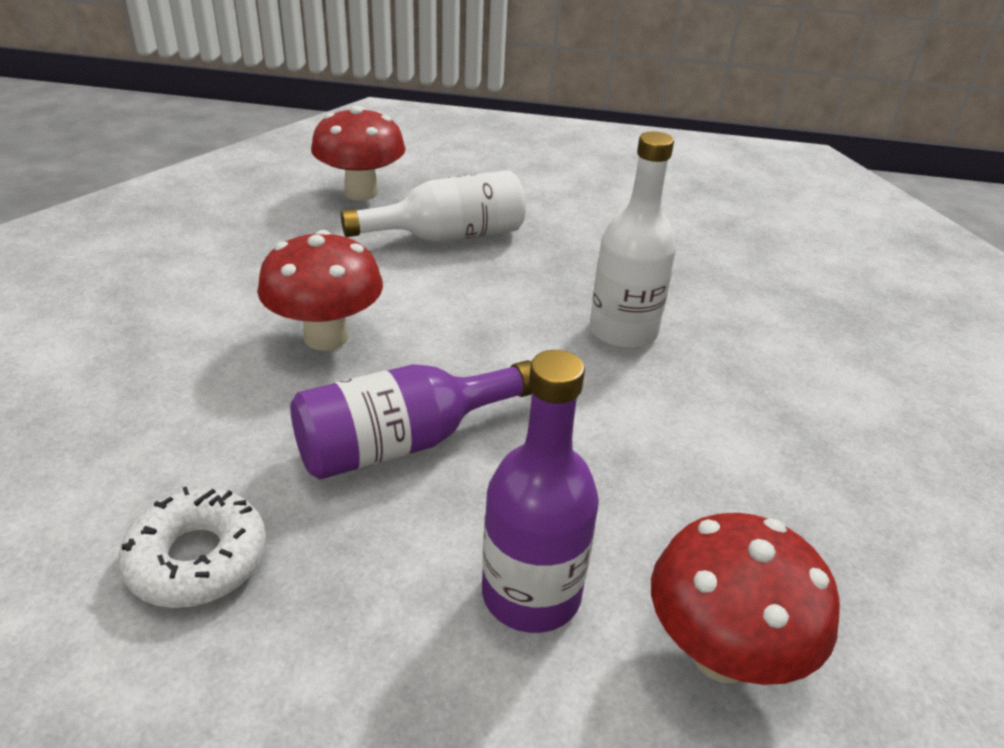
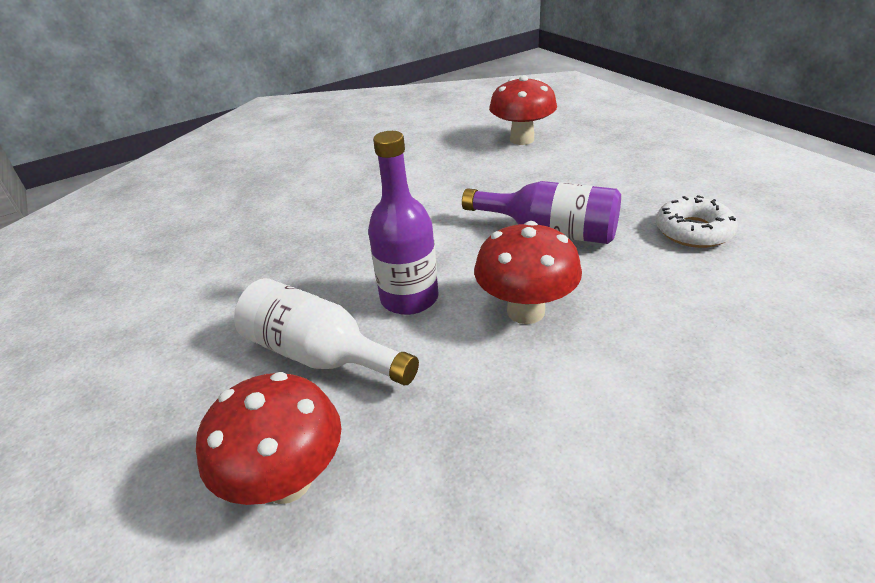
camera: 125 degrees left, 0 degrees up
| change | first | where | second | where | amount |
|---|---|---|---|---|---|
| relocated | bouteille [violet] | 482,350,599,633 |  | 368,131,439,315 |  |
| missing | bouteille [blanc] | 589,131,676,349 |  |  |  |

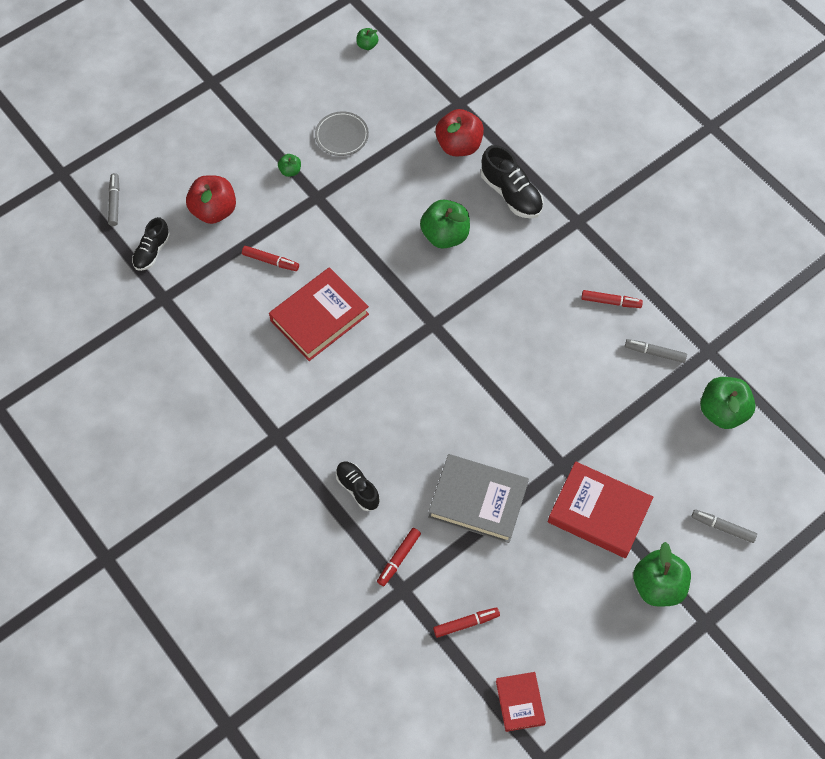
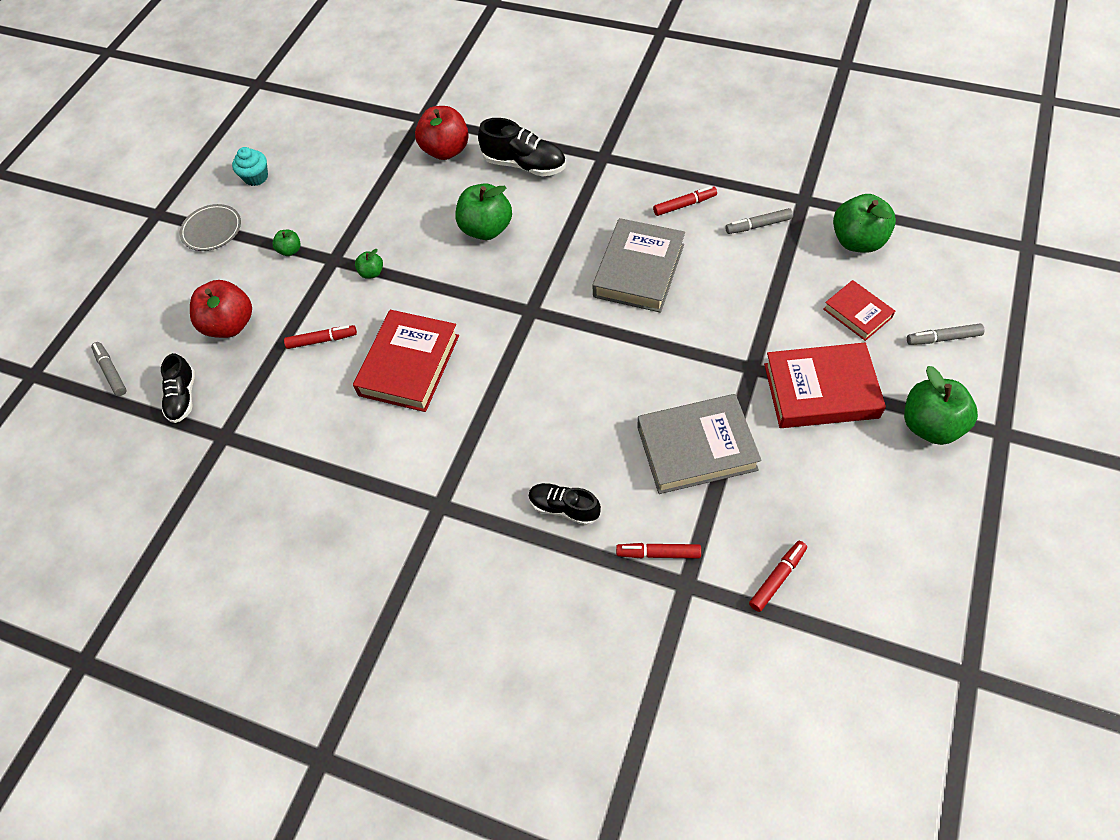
camera: 25 degrees left, 5 degrees down
| change | first | where | second | where | amount |
|---|---|---|---|---|---|
| relocated | assiette [gris] | 315,111,369,156 |  | 180,204,241,251 |  |
| relocated | pomme [vert] | 356,28,379,50 |  | 355,249,383,279 |  |
| spun | feutre [rouge] | 377,528,421,586 |  | 616,543,701,559 | 90 degrees clockwise |
| relocated | livre [rouge] | 496,672,546,732 |  | 823,280,895,341 |  |
| appeared |  |  | muffin [turquoise] | 232,147,268,186 |  |
| appeared |  |  | livre [gris] | 592,218,685,313 |  |

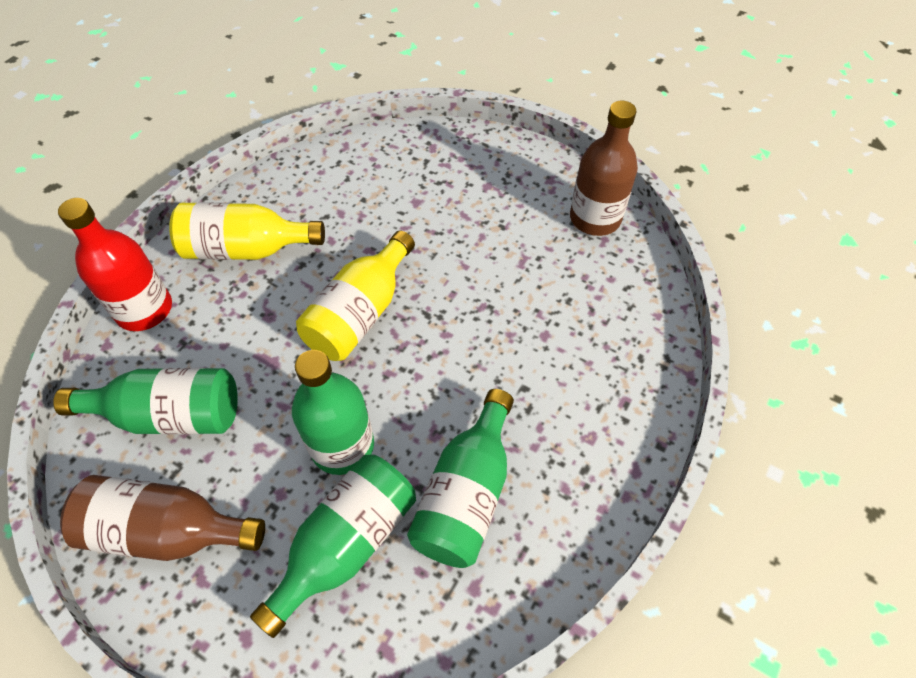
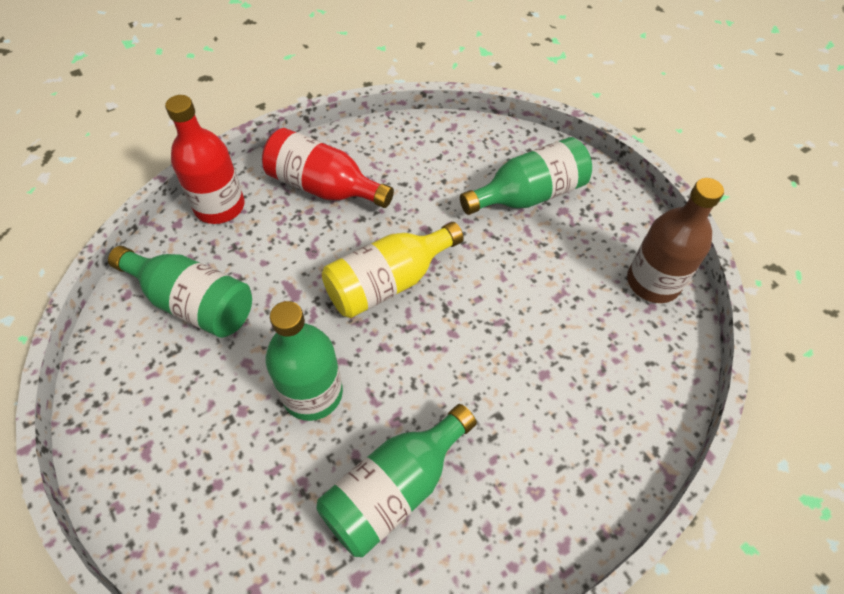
camera: 25 degrees right, 0 degrees up
| change | first | where | second | where | amount |
|---|---|---|---|---|---|
| missing | bouteille [marron] | 60,475,265,561 |  |  |  |
| colour | bouteille [jaune] | 169,202,325,260 | bouteille [rouge] | 262,128,394,208 |  |
| relocated | bouteille [vert] | 250,454,416,638 |  | 460,137,592,215 |  |

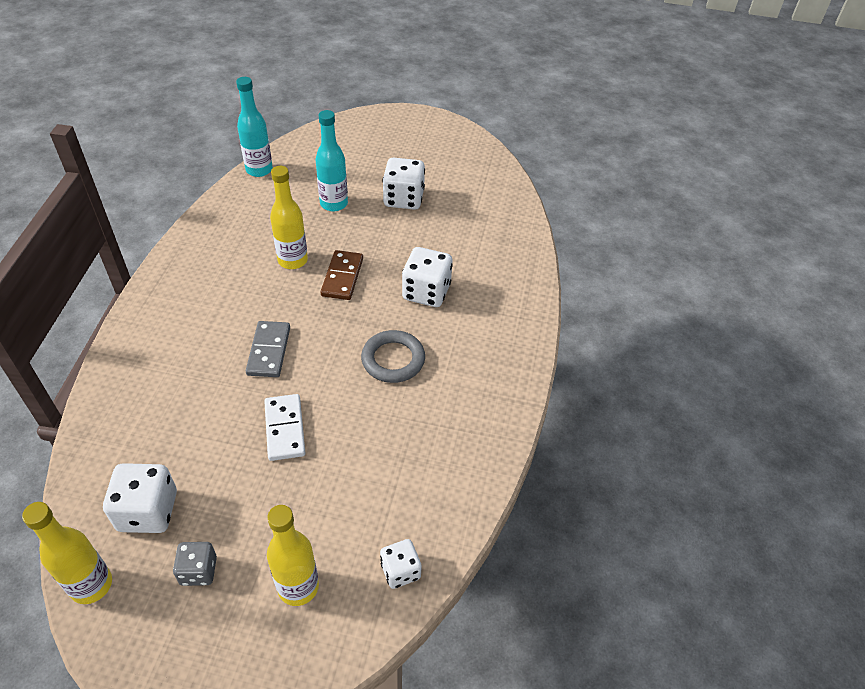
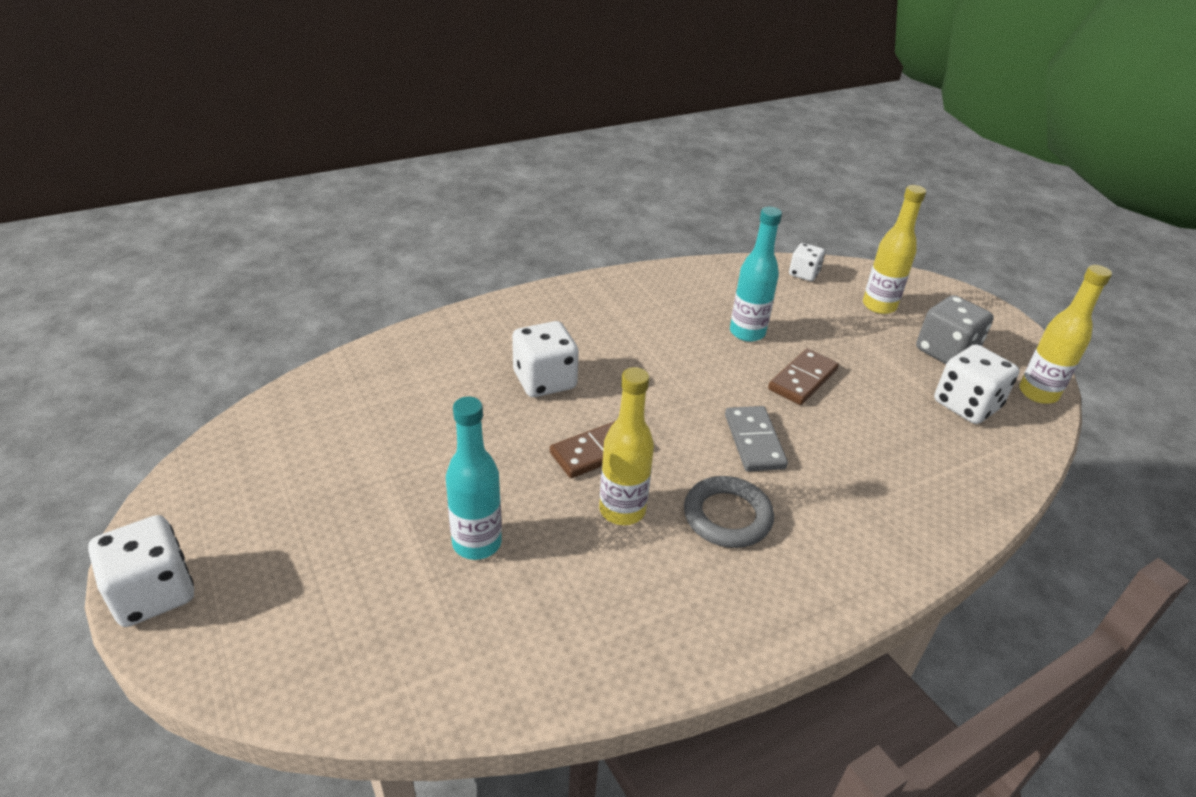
camera: 130 degrees left, 10 degrees down
| change | first | where | second | where | amount |
|---|---|---|---|---|---|
| size | dé [gris] | 173,542,217,586 |  | 916,295,994,364 | x1.64 |
| relocated | bouteille [turquoise] | 236,77,273,177 |  | 730,207,782,342 |  |
| spun | domino [gris] | 246,321,290,377 |  | 725,406,788,472 | 60 degrees counterclockwise |
| colour | domino [blanc] | 264,394,305,461 | domino [marron] | 768,349,839,405 |  |
| relocated | anneau [gris] | 361,330,425,383 |  | 684,476,774,548 |  |
| relocated | dé [blanc] | 382,157,425,210 |  | 88,515,194,627 |  |

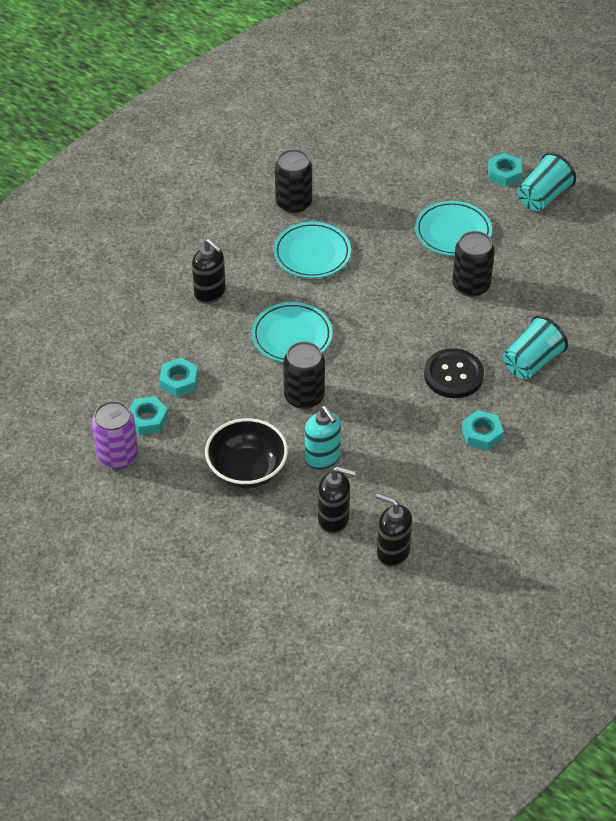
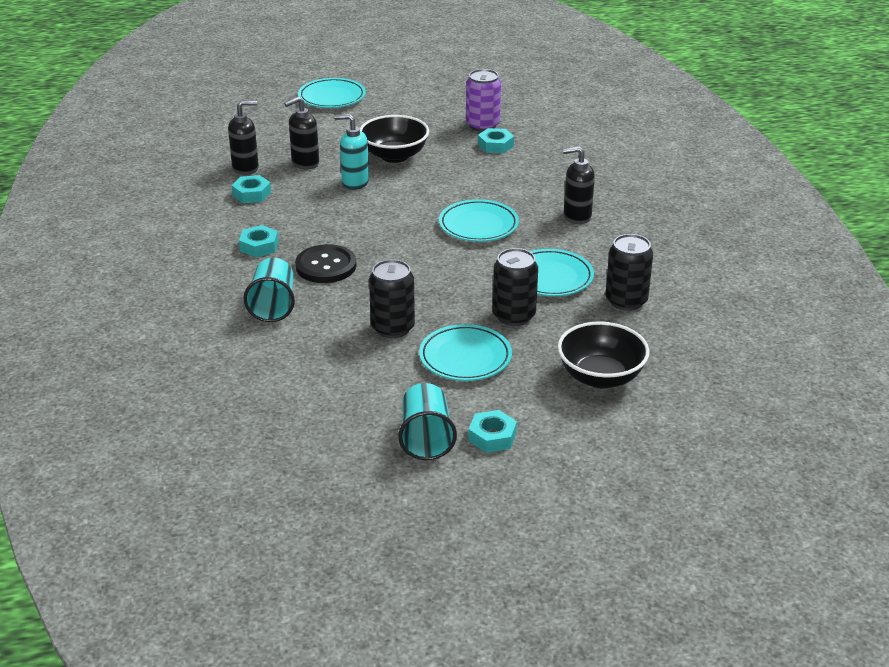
camera: 135 degrees right, 15 degrees down
| change | first | where | second | where | amount |
|---|---|---|---|---|---|
| relocated | écrou [turquoise] | 159,358,198,397 |  | 232,175,271,203 |  |
| relocated | canette [noir] | 283,341,325,409 |  | 493,248,538,326 |  |
| appeared |  |  | assiette [turquoise] | 298,78,366,108 |  |
| appeared |  |  | bol [noir] | 558,322,650,388 |  |

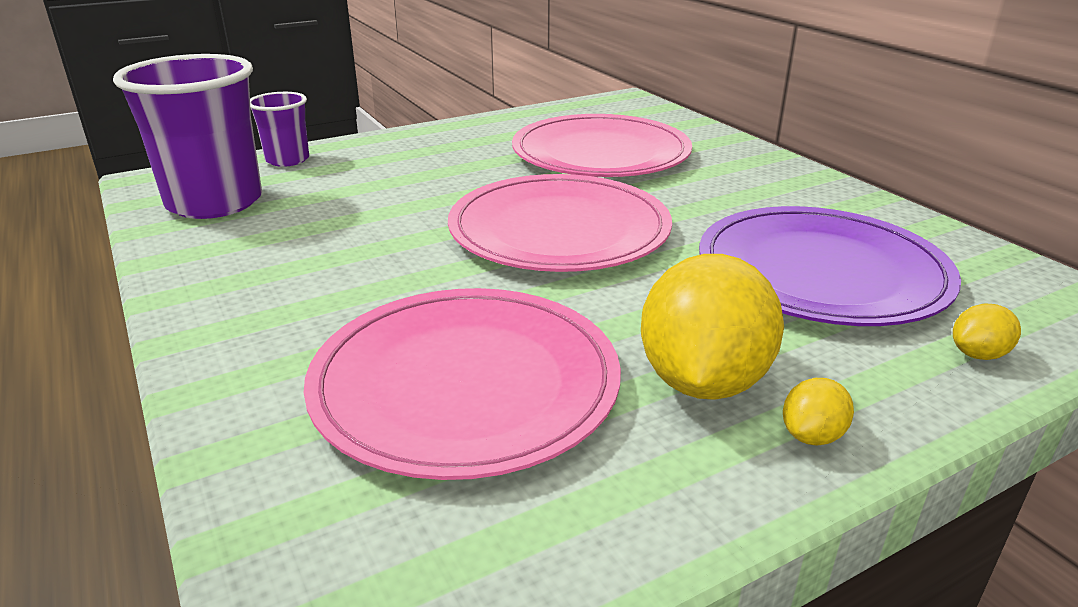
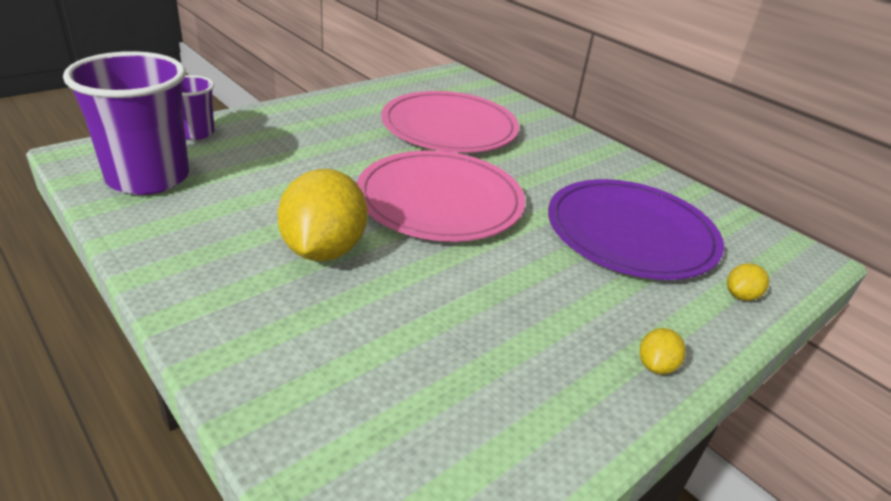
camera: 15 degrees left, 5 degrees up
| change | first | where | second | where | amount |
|---|---|---|---|---|---|
| missing | assiette [rose] | 304,288,621,480 |  |  |  |
| relocated | citron [jaune] | 641,254,784,400 |  | 278,169,367,261 |  |

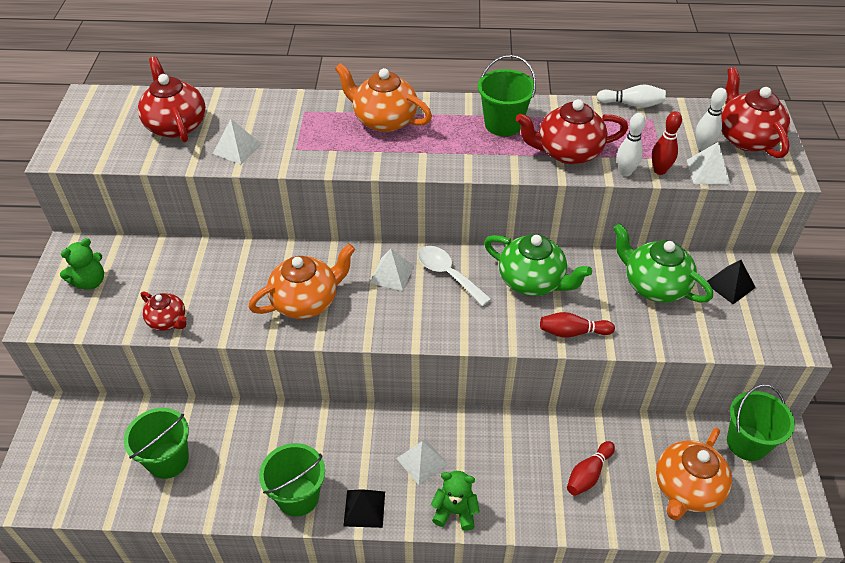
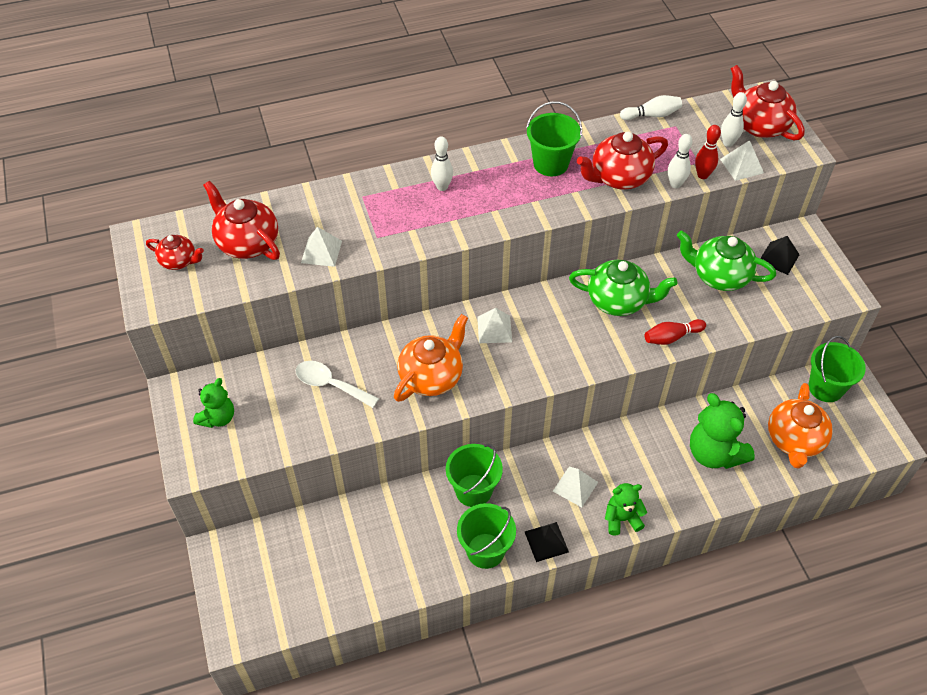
camera: 20 degrees left, 5 degrees up
| change | first | where | second | where | amount |
|---|---|---|---|---|---|
| relocated | seau [vert] | 124,408,189,479 |  | 446,444,503,507 |  |
| relocated | théière [rouge] | 141,291,187,331 |  | 146,235,204,270 |  |
| exchanged | théière [orange] | 335,63,432,132 | quille [blanc] | 431,136,453,191 |  |
| relocated | cuillère [blanc] | 418,246,491,306 |  | 296,361,379,408 |  |
| exchanged | quille [rouge] | 567,441,615,496 | ours en peluche [vert] | 690,393,755,469 |  |

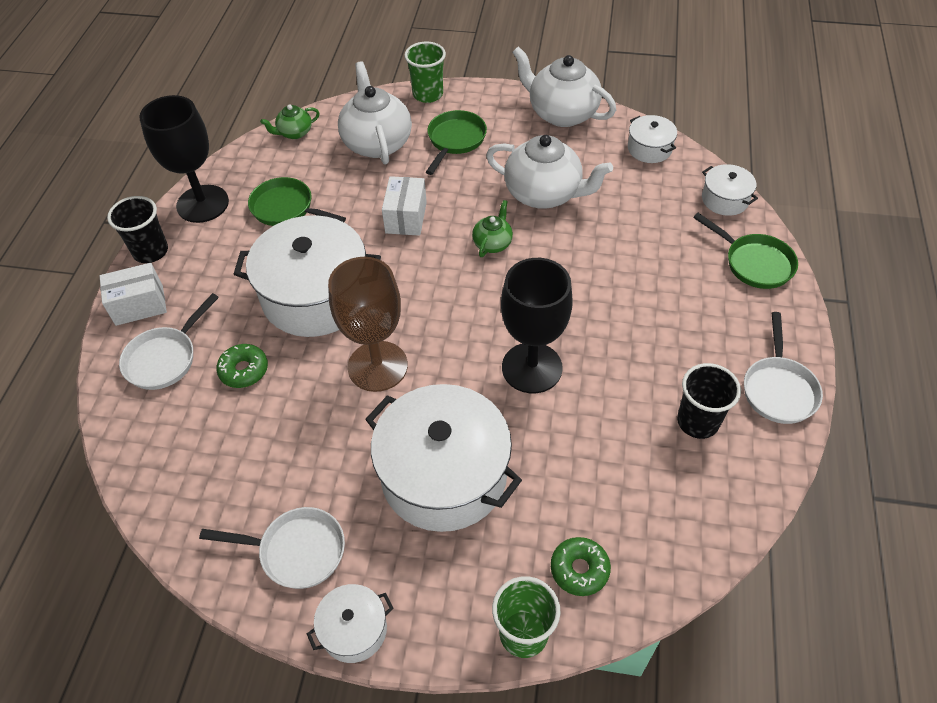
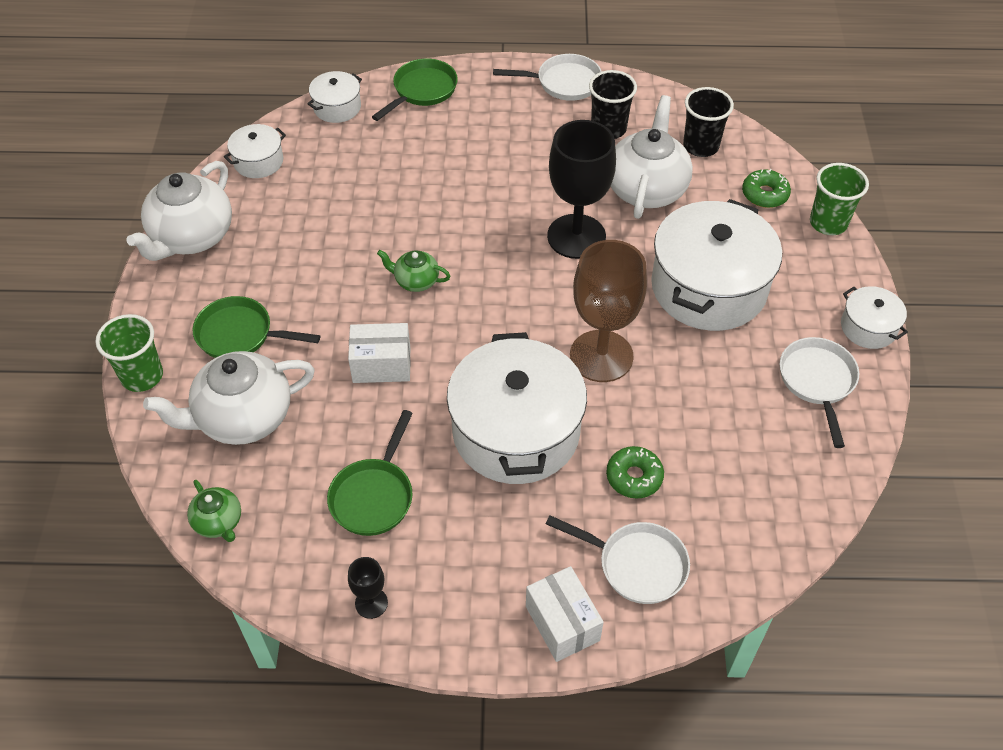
camera: 100 degrees left, 0 degrees up
| change | first | where | second | where | amount |
|---|---|---|---|---|---|
| relocated | gobelet [noir] | 107,196,168,263 |  | 683,87,734,157 |  |
| size | verre à pied [noir] | 139,95,229,223 |  | 348,557,388,619 | x0.44 |
| relocated | théière [blanc] | 486,135,613,209 |  | 611,95,693,219 |  |

